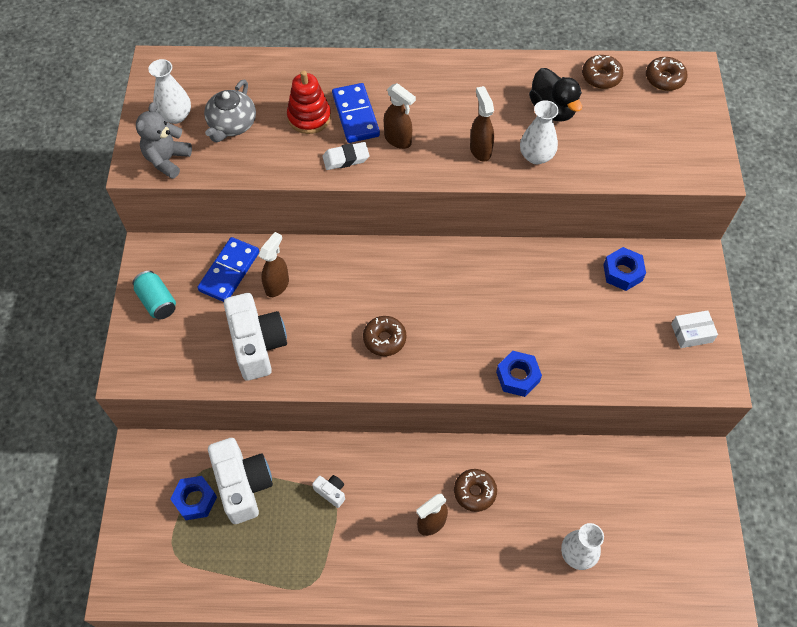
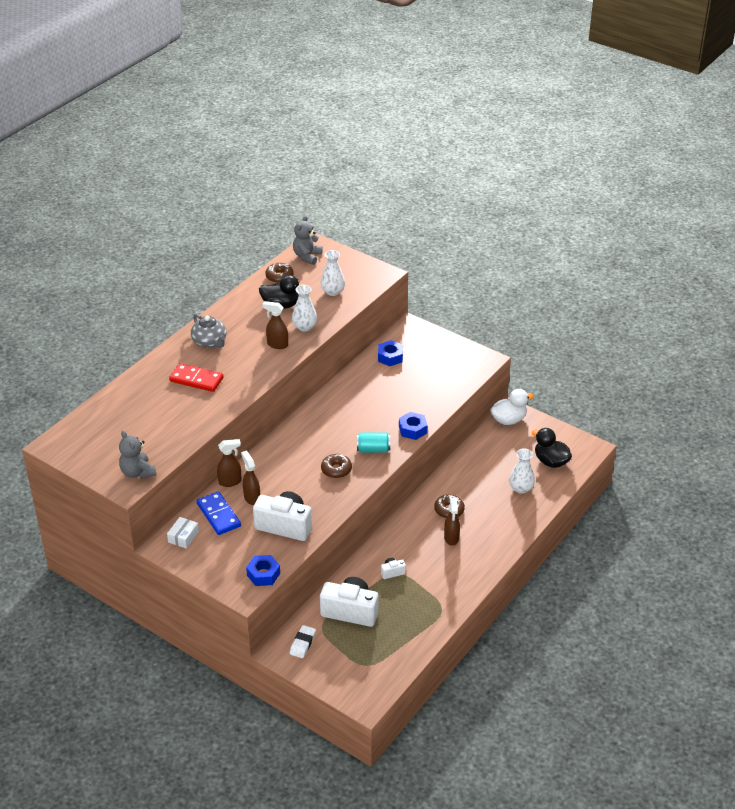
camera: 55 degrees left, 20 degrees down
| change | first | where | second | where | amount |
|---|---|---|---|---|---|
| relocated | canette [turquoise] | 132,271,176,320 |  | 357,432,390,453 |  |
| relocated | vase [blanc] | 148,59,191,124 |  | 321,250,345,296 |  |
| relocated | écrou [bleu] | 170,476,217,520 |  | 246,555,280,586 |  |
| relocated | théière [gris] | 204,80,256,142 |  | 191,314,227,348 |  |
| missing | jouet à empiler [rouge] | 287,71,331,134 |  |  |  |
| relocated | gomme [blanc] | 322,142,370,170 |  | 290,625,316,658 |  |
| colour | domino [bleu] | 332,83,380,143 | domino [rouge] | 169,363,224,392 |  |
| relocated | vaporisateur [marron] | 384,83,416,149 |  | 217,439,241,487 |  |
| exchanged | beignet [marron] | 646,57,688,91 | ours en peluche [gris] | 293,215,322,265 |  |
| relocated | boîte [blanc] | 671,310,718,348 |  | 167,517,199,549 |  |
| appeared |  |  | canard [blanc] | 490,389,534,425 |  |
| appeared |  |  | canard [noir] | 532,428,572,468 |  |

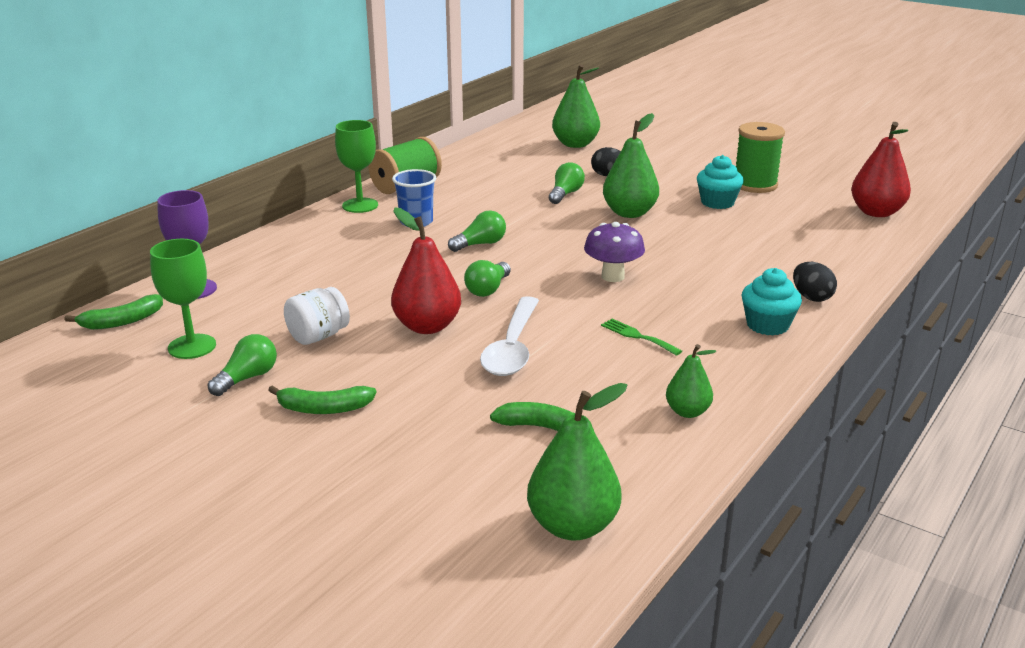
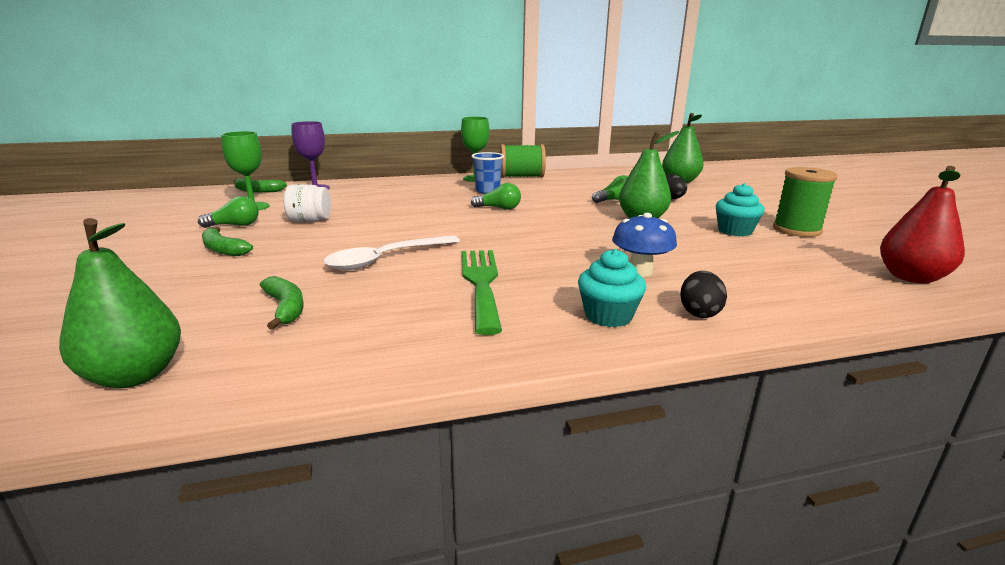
camera: 40 degrees right, 5 degrees down
| change | first | where | second | where | amount |
|---|---|---|---|---|---|
| missing | poire [rouge] | 391,208,461,334 |  |  |  |
| missing | ampoule [vert] | 464,260,511,297 |  |  |  |
| missing | champignon [violet] | 584,222,645,282 |  |  |  |
| size | fourchette [vert] | 601,319,682,356 |  | 461,250,502,335 | x2.11 |
| missing | poire [vert] | 666,344,716,418 |  |  |  |
| appeared |  |  | champignon [bleu] | 612,213,677,277 |  |

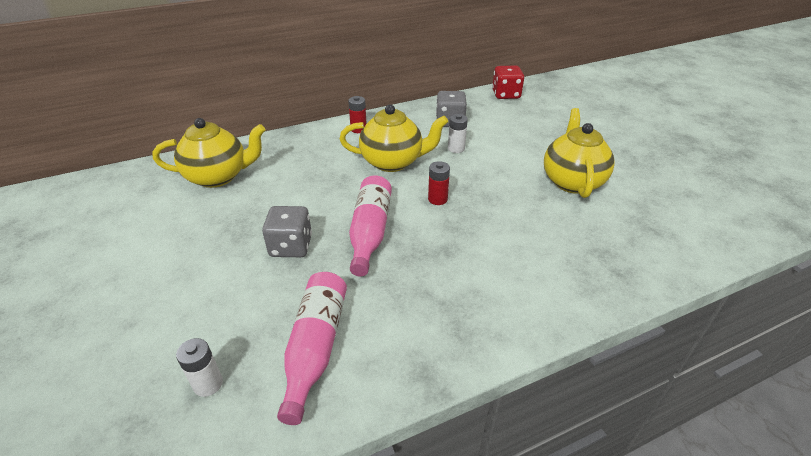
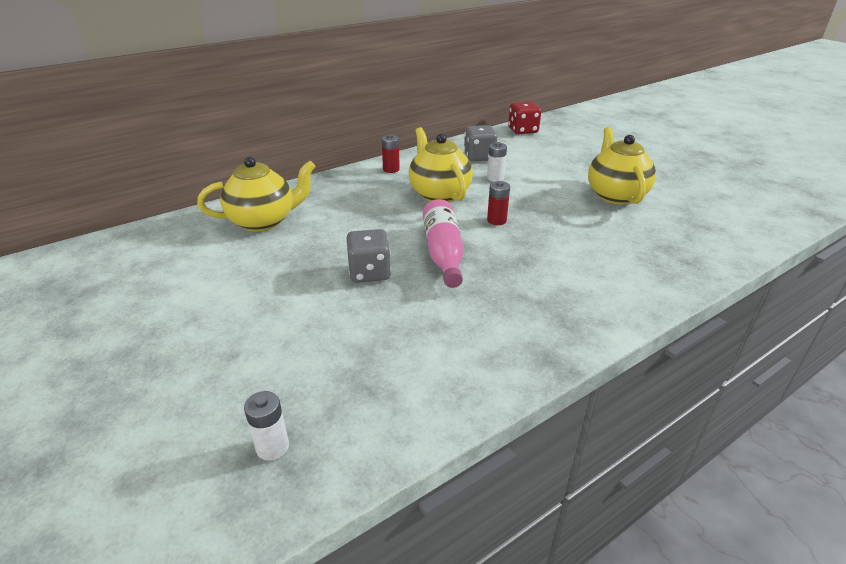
camera: 10 degrees left, 5 degrees down
| change | first | where | second | where | amount |
|---|---|---|---|---|---|
| relocated | pile [blanc] | 176,338,223,397 |  | 244,391,289,461 |  |
| missing | bouteille [rose] | 277,272,347,425 |  |  |  |
| spun | théière [jaune] | 339,104,448,172 |  | 409,127,473,202 | 105 degrees counterclockwise |

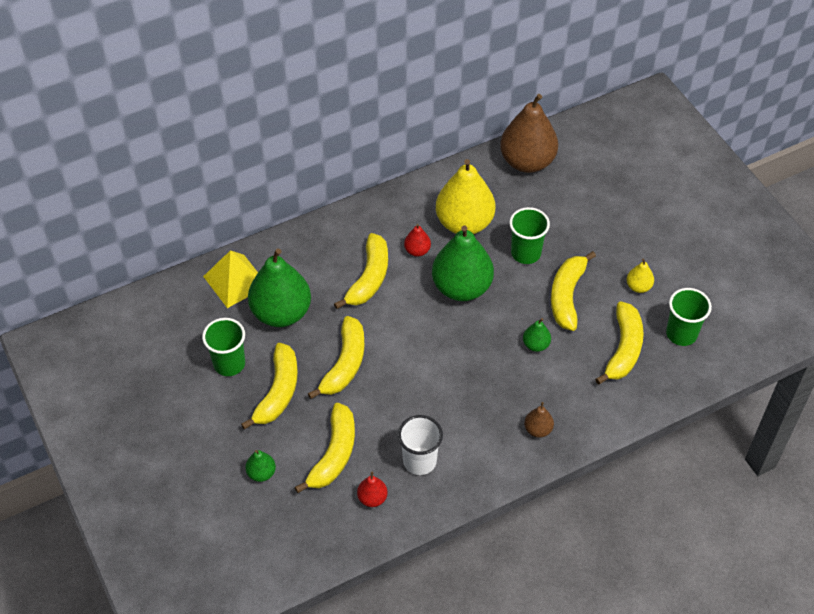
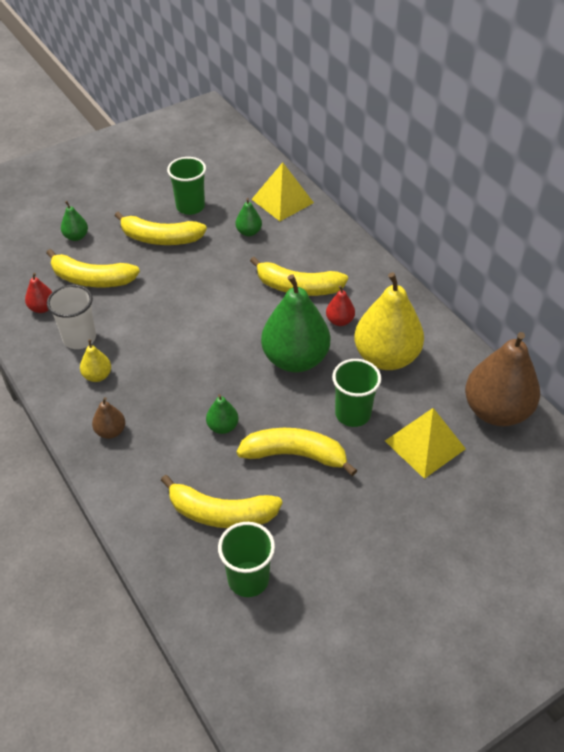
camera: 85 degrees right, 5 degrees down
| change | first | where | second | where | amount |
|---|---|---|---|---|---|
| size | poire [vert] | 248,248,311,327 |  | 236,198,262,236 | x0.45 |
| missing | banane [jaune] | 308,316,365,399 |  |  |  |
| relocated | poire [jaune] | 627,258,654,293 |  | 80,339,111,382 |  |
| appeared |  |  | pyramide [jaune] | 385,408,466,479 |  |

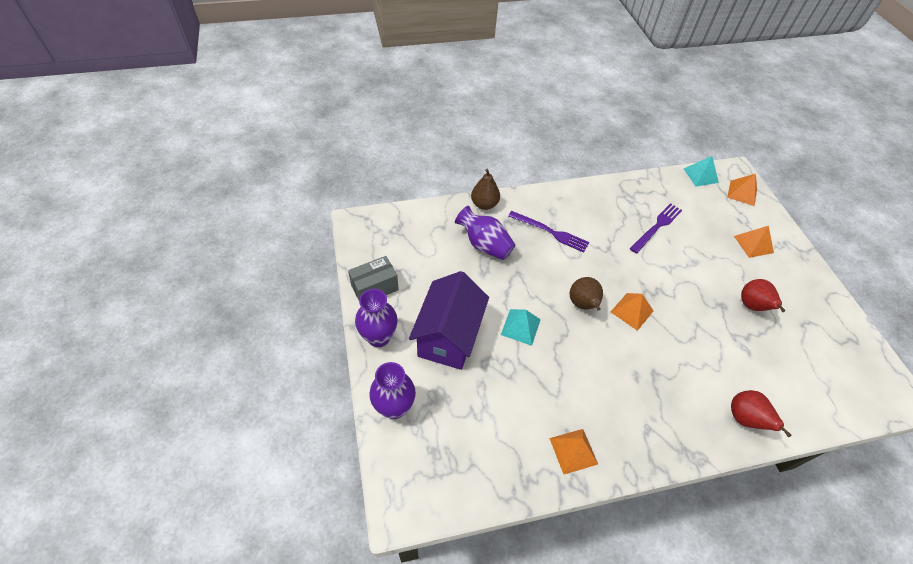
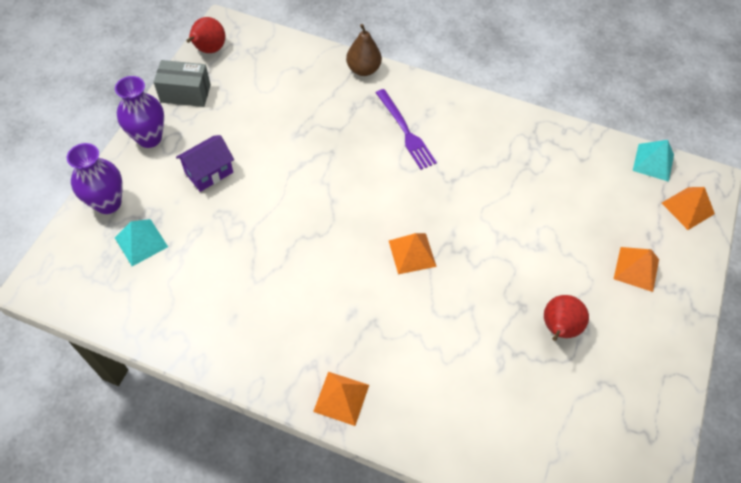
camera: 35 degrees right, 5 degrees up
| change | first | where | second | where | amount |
|---|---|---|---|---|---|
| size | maison [violet] | 409,271,489,370 |  | 176,135,234,192 | x0.56 |
| missing | vase [violet] | 455,206,515,260 |  |  |  |
| relocated | pyramide [turquoise] | 501,309,541,346 |  | 115,219,168,266 |  |
| relocated | pyramide [orange] | 549,429,598,474 |  | 313,372,369,426 |  |
| missing | poire [marron] | 570,277,603,311 |  |  |  |
| missing | fourchette [violet] | 630,203,682,254 |  |  |  |
| relocated | poire [rouge] | 731,390,791,437 |  | 186,17,225,53 |  |

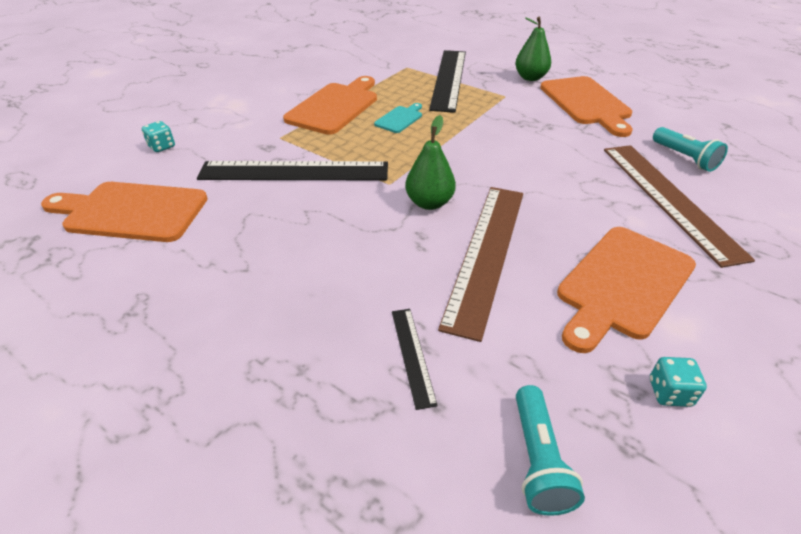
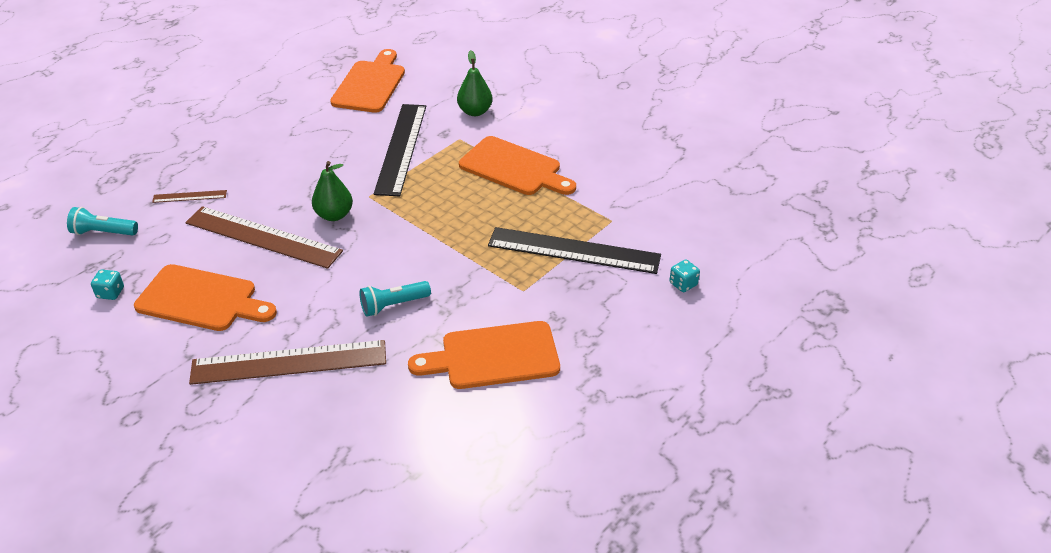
camera: 95 degrees right, 0 degrees up
| change | first | where | second | where | amount |
|---|---|---|---|---|---|
| relocated | dé [turquoise] | 142,121,175,152 |  | 669,260,700,292 |  |
| missing | planche à découper [turquoise] | 374,103,422,133 |  |  |  |
| colour | règle [noir] | 392,309,438,410 | règle [marron] | 152,190,227,203 |  |
| relocated | poire [vert] | 515,17,551,81 |  | 457,50,493,116 |  |
| spun | planche à découper [orange] | 557,227,696,353 |  | 134,264,277,331 | 150 degrees clockwise |
| relocated | lampe de poche [turquoise] | 653,127,728,172 |  | 359,281,431,317 |  |

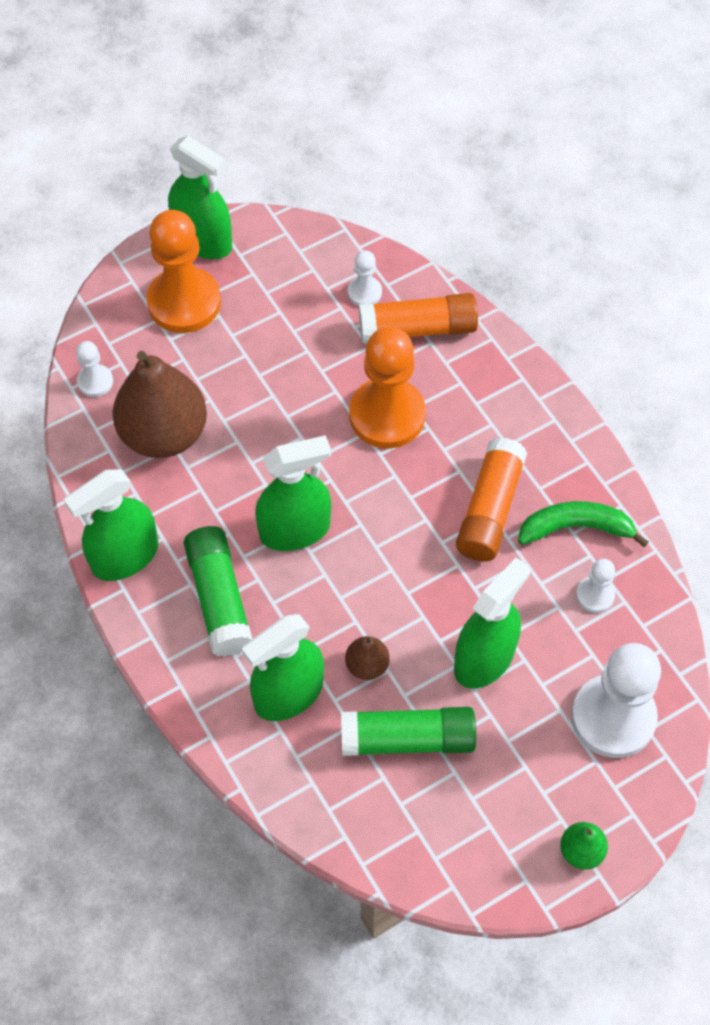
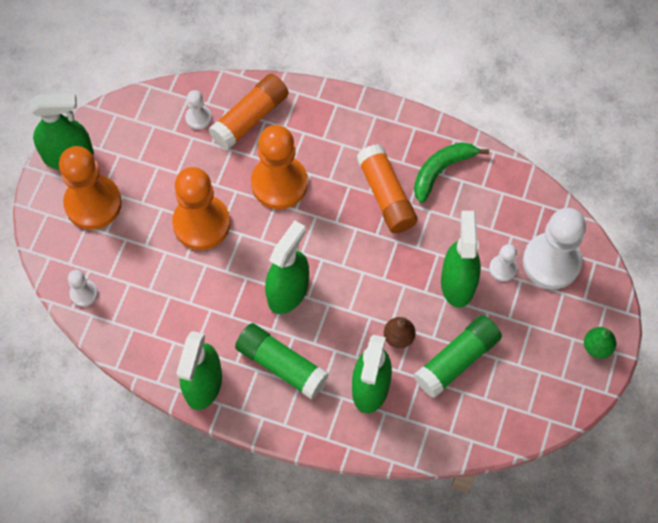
camera: 40 degrees left, 5 degrees up
| change | first | where | second | where | amount |
|---|---|---|---|---|---|
| missing | poire [marron] | 113,351,207,458 |  |  |  |
| relocated | pion [blanc] | 576,559,615,613 |  | 489,244,517,282 |  |
| appeared |  |  | pion [orange] | 172,167,230,250 |  |

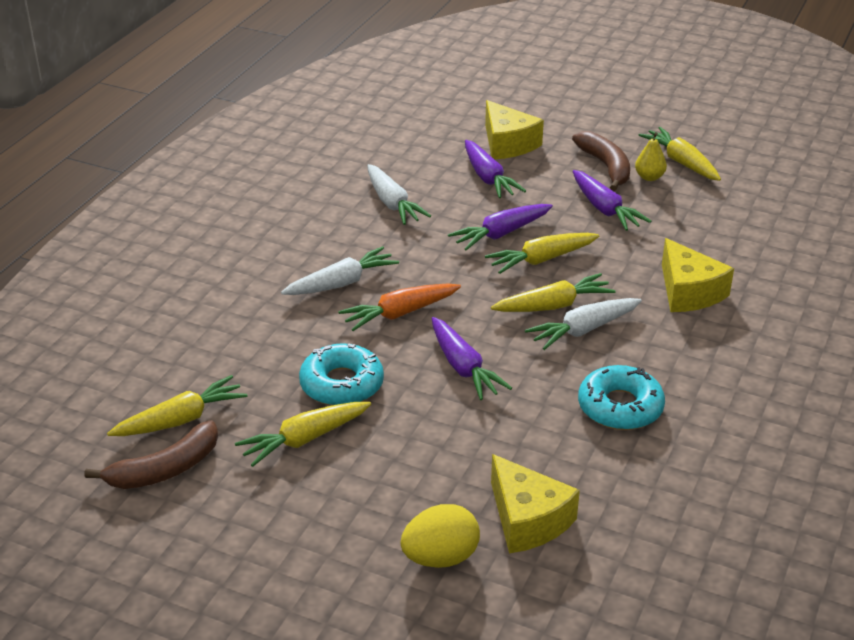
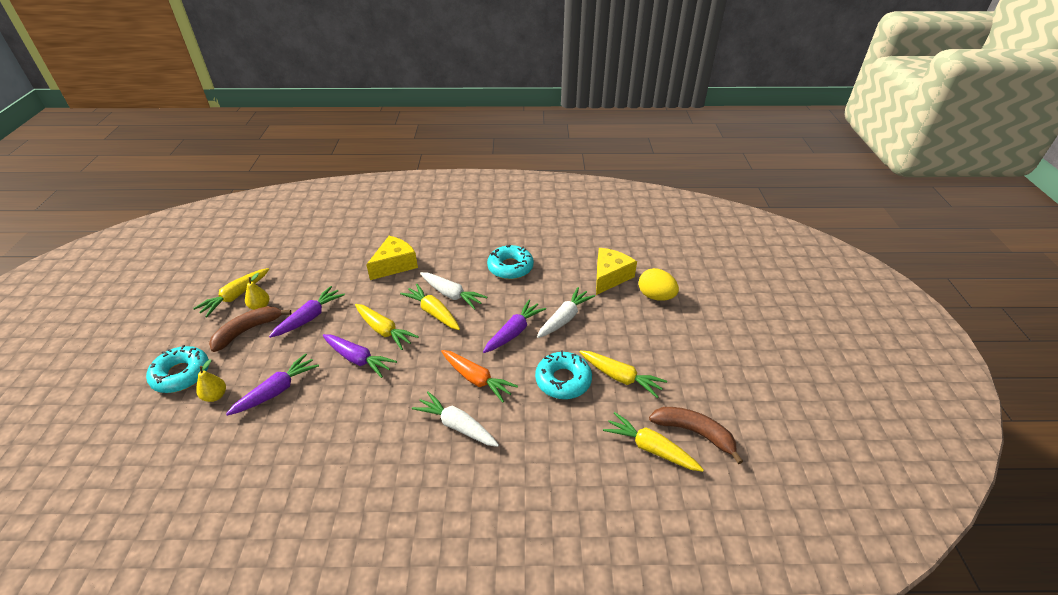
camera: 115 degrees left, 5 degrees up
| change | first | where | second | where | amount |
|---|---|---|---|---|---|
| relocated | carotte [blanc] | 367,164,431,225 |  | 537,287,595,338 |  |
| exchanged | fromage [jaune] | 485,100,544,159 | poire [jaune] | 196,359,226,402 |  |
| appeared |  |  | beignet [turquoise] | 146,345,209,393 |  |

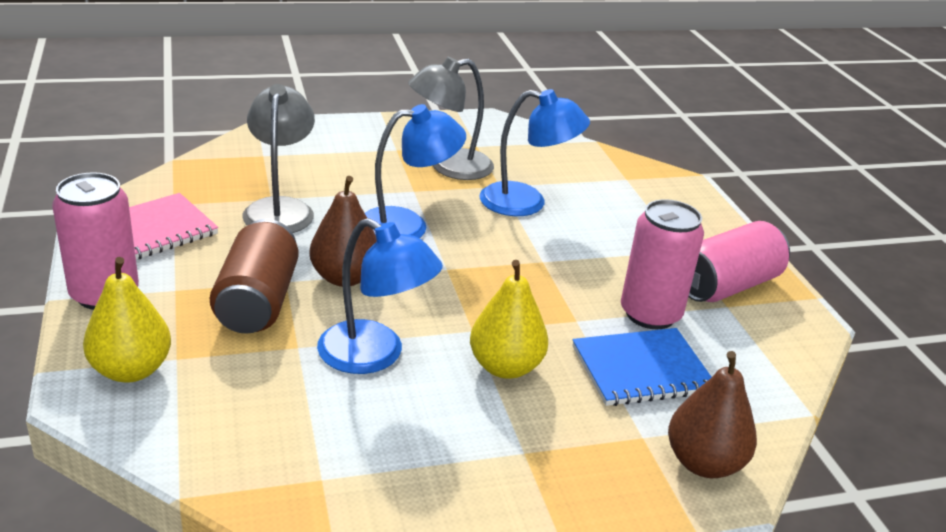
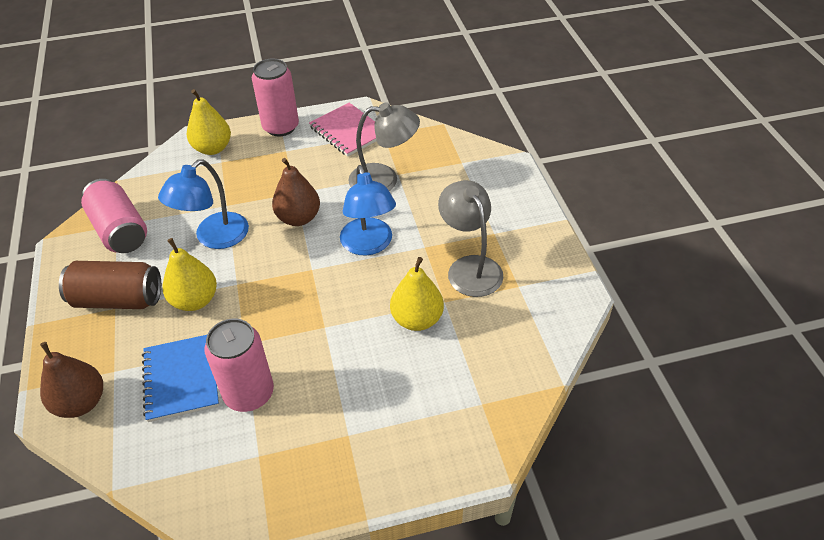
camera: 95 degrees right, 15 degrees up
| change | first | where | second | where | amount |
|---|---|---|---|---|---|
| relocated | canette [marron] | 210,219,298,334 |  | 59,261,161,309 |  |
| exchanged | lampe [bleu] | 480,89,590,216 | poire [jaune] | 390,257,444,331 |  |
| relocated | canette [rose] | 688,221,790,302 |  | 81,179,147,253 |  |

